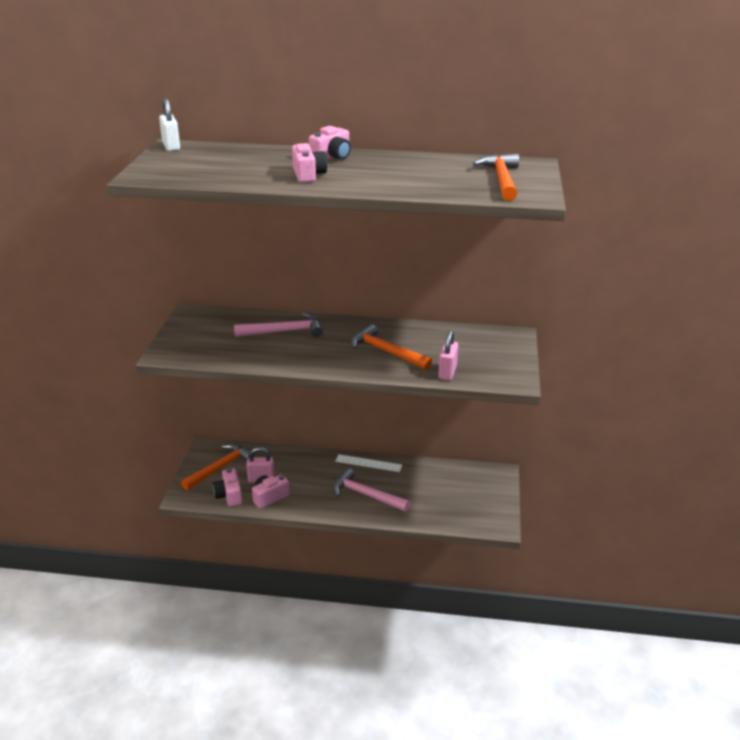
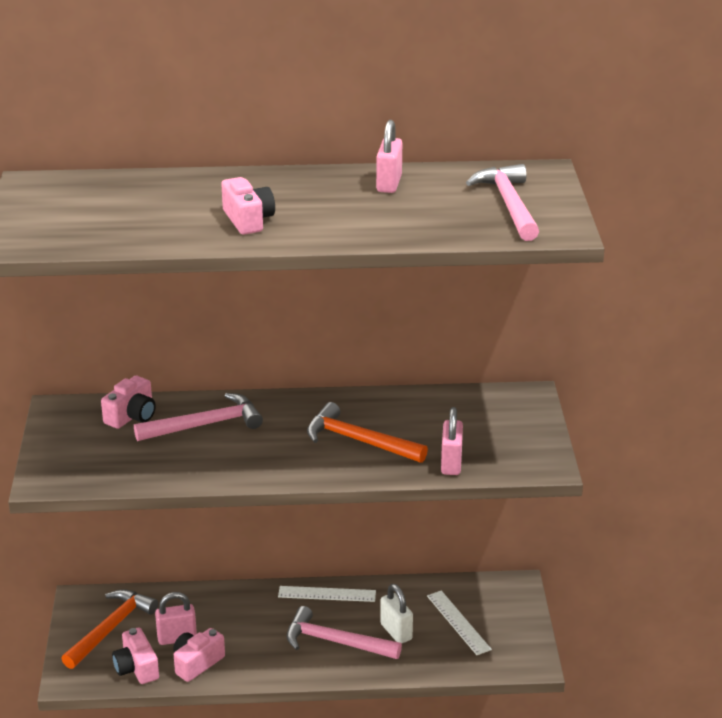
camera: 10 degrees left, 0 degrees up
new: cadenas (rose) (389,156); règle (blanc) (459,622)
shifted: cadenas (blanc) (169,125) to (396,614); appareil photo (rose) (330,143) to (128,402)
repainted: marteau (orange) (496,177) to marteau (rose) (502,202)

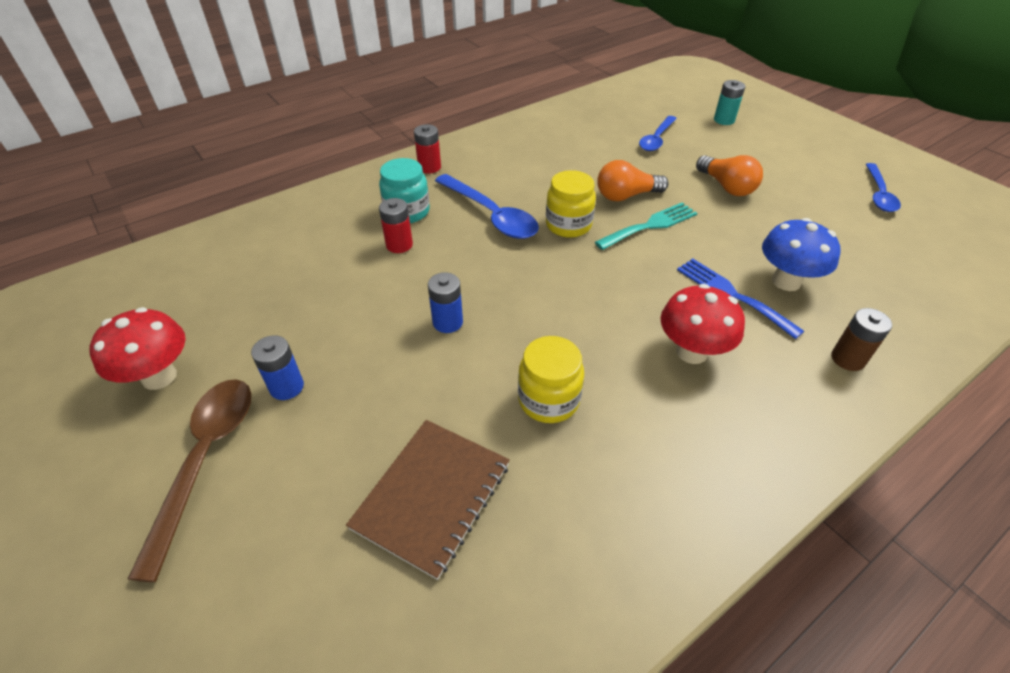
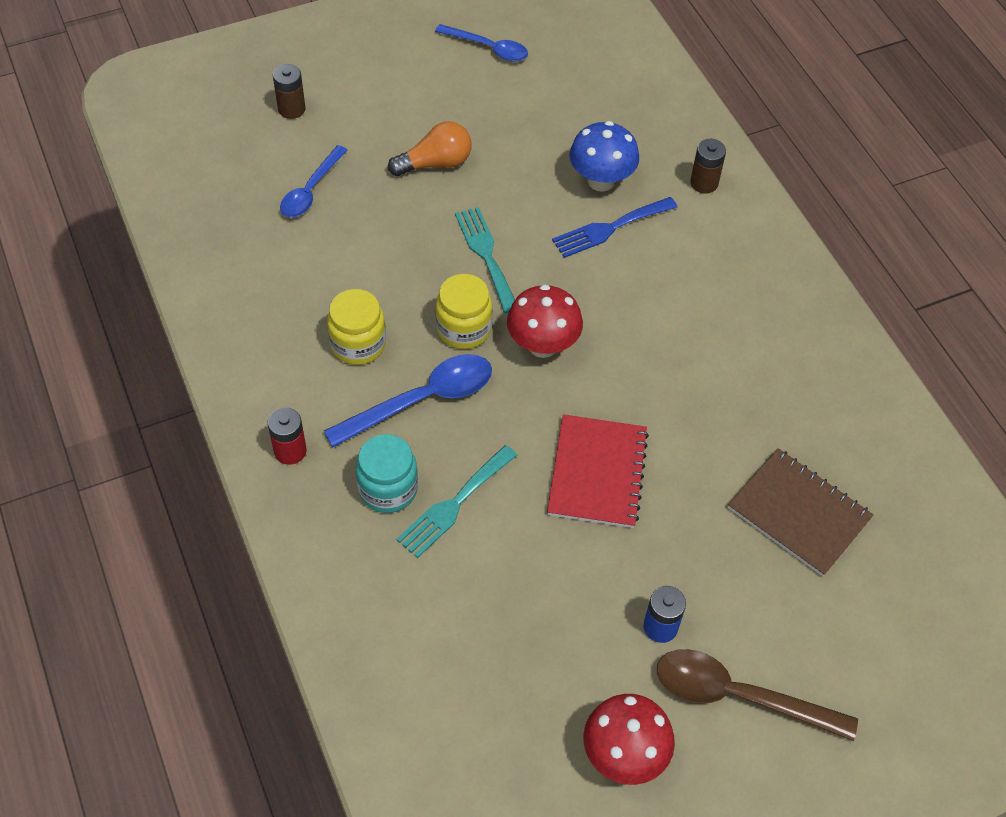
camera: 80 degrees left, 10 degrees up
gone: ampoule (orange) (632,180)
shifted: bocal (jaune) (551,379) to (356,327); champignon (rouge) (702,324) to (545,321)
swapped: pile (rouge) (396,225) to fourchette (turquoise) (457,501); pile (bleu) (445,302) to carnet (rouge) (598,471)
repainted: pile (turquoise) (729,102) to pile (marron) (289,91)
rotated: cuillère (bleu) (658,133) = (314,181) 75 degrees clockwise

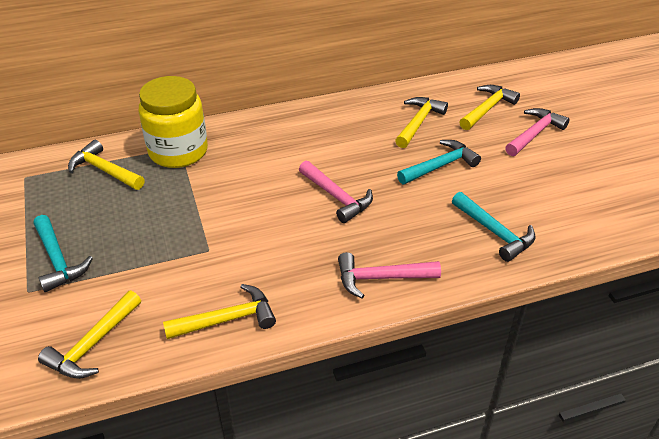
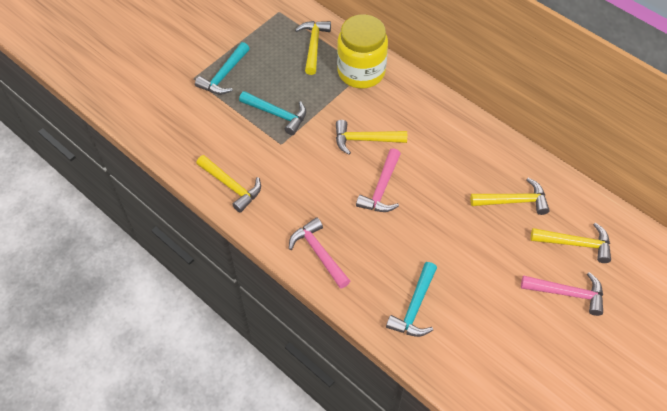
camera: 60 degrees right, 15 degrees up
shifted: marteau (jaune) (89,335) to (371,137); marteau (turquoise) (439,162) to (272,113)

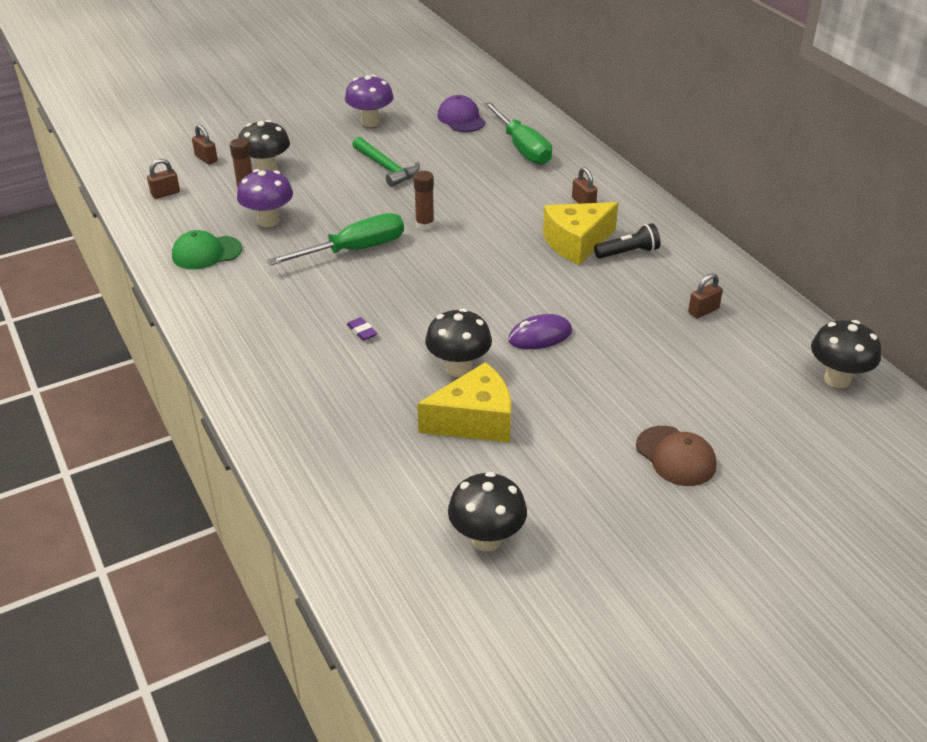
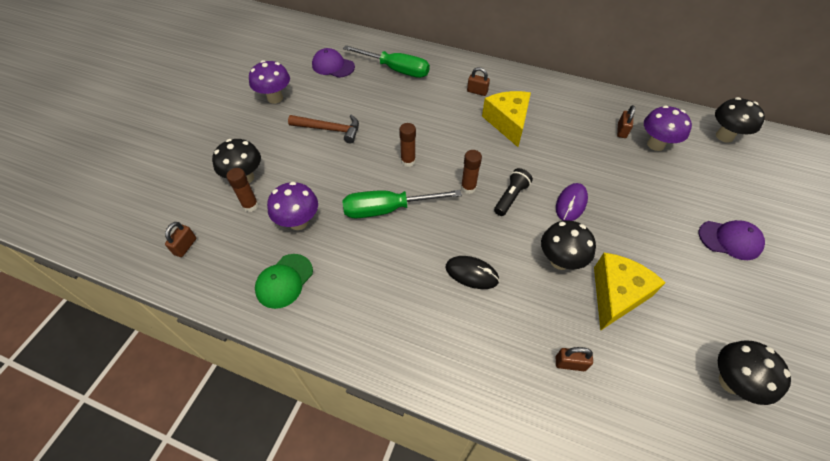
camera: 40 degrees left, 15 degrees up
new: bâton de colle (marron) (471,172); champignon (violet) (668,128)
shifted: cadenas (marron) (205,145) to (574,359); lampe de poche (noir) (627,241) to (513,192)
swapped: gomme (violet) (362,329) to souris (noir) (472,272)
repainted: marteau (vert) (386,162) to marteau (marron) (323,129); casquette (marron) (676,456) to casquette (violet) (732,240)
rotated: tournevis (vert) (335,239) = (402,204) 120 degrees counterclockwise; fromage (jaune) (580,233) = (506,119) 150 degrees clockwise

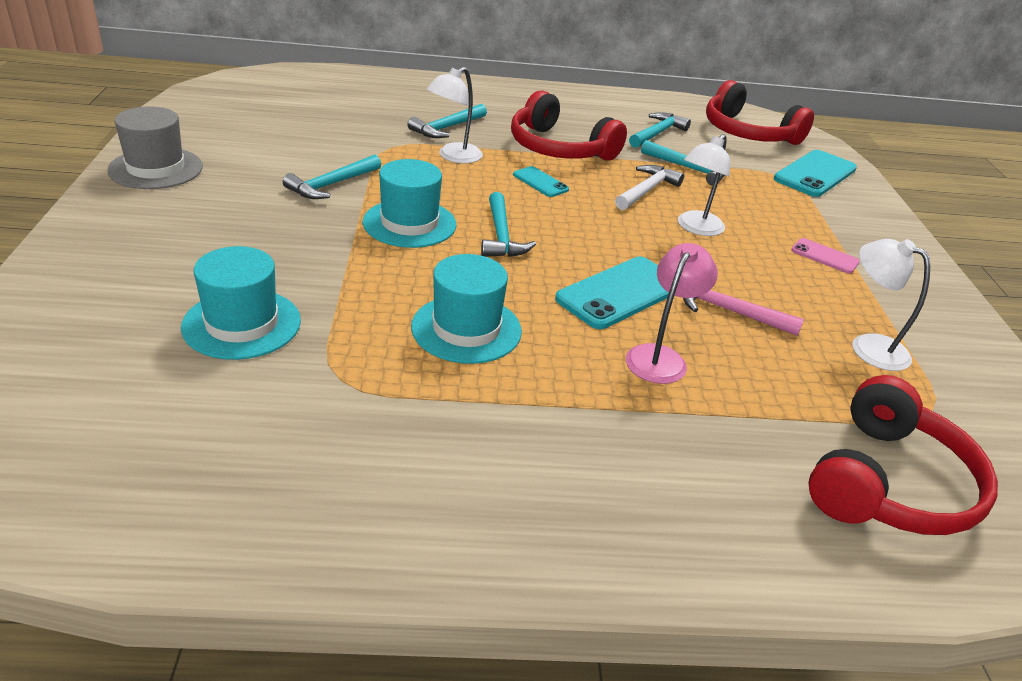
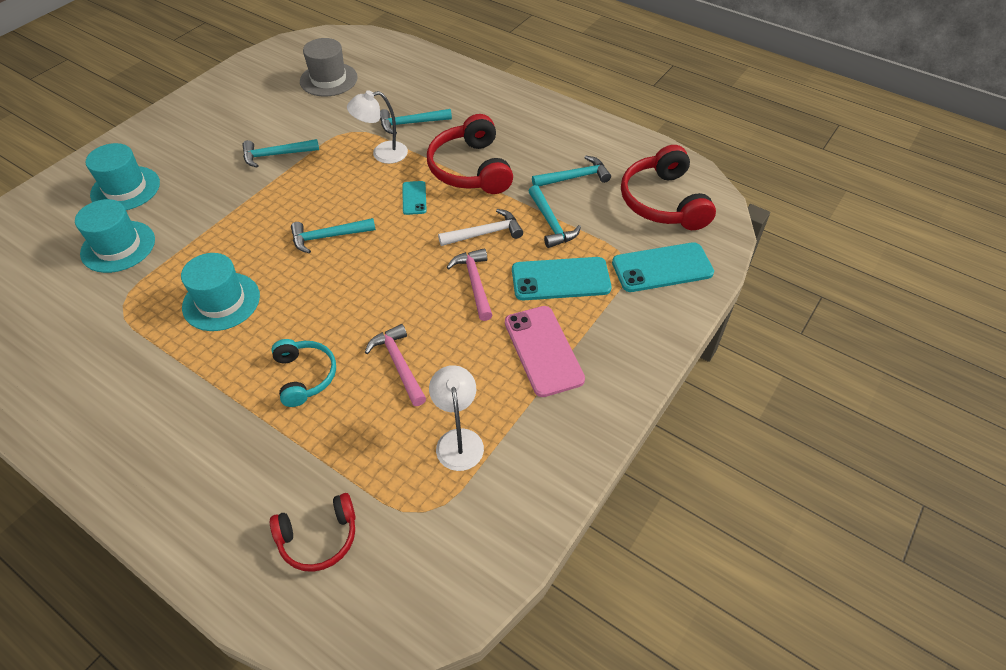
camera: 40 degrees right, 15 degrees up
shifted: chapeau (gris) (155,148) to (329,67); chapeau (turquoise) (409,203) to (123,176); téléphone (turquoise) (612,293) to (561,278)
swapped: lampe (rose) (672,313) to casque audio (turquoise) (303,373); lampe (blanc) (704,185) to marteau (rose) (470,284)
rotated: marteau (turquoise) (508,224) = (333,235) 45 degrees clockwise
scaled: téléphone (rose) (825,255) = (545,351) x1.88; casque audio (rouge) (903,455) = (312,532) x0.61

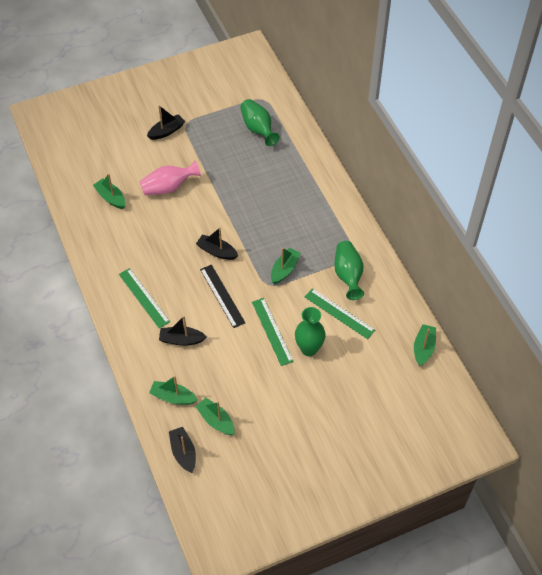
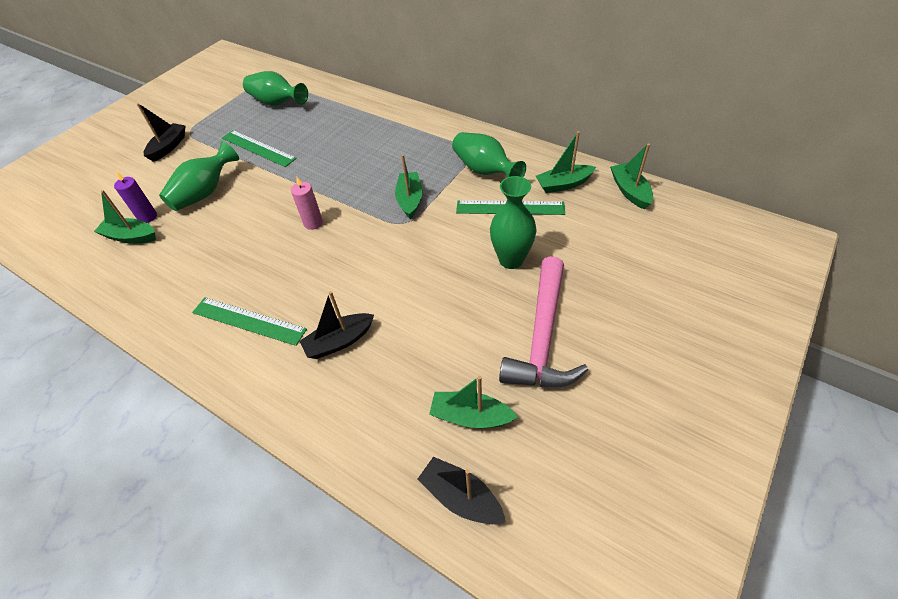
camera: 30 degrees left, 5 degrees down
gone: règle (noir) (222,296)
new: bougie (violet) (135,197); marteau (rose) (543,321)
shifted: bateau (vert) (173,390) to (566,162); règle (vert) (273,332) to (259,148)
swapped: bateau (noir) (217,243) to bougie (rose) (307,203)
repainted: vase (rose) (170,178) to vase (vert) (199,176)

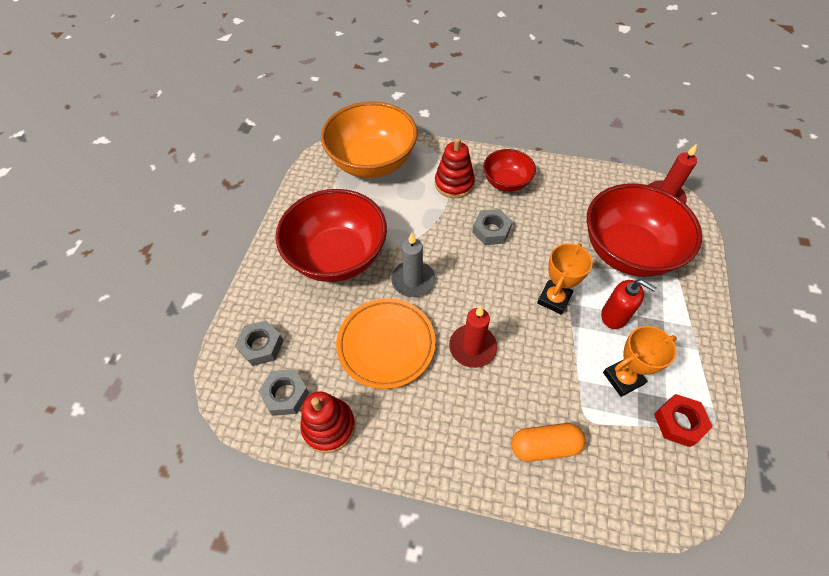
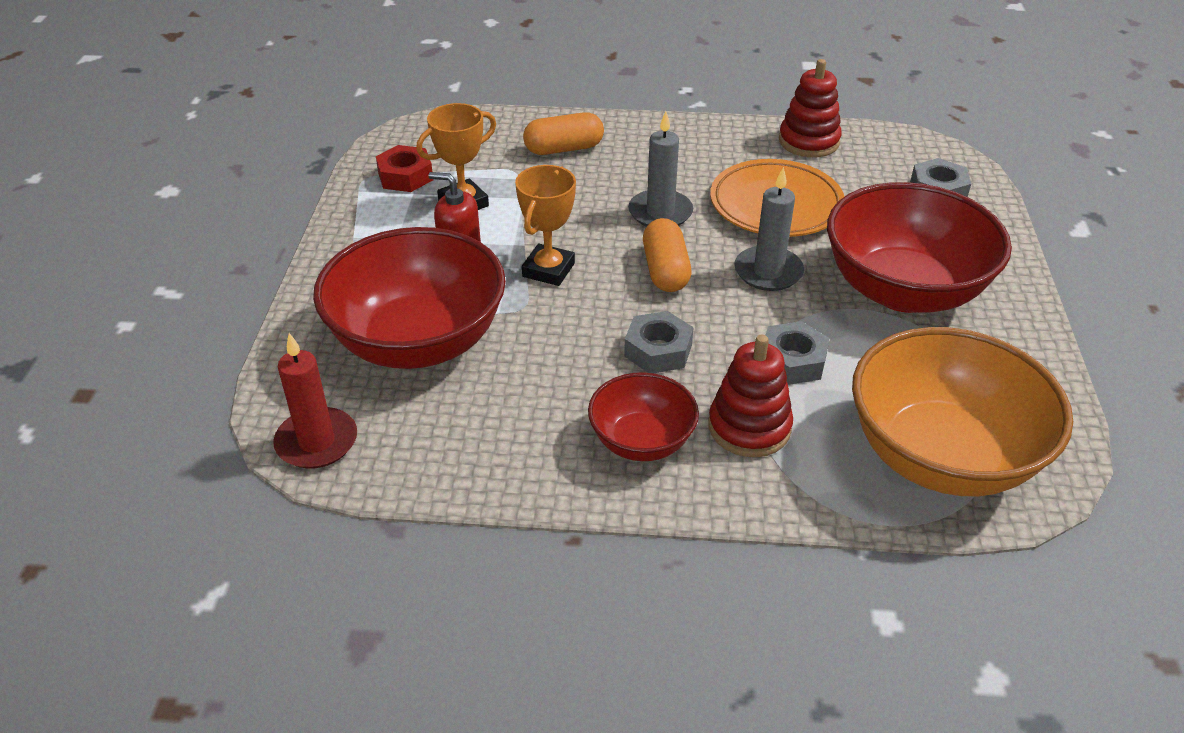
camera: 170 degrees right, 15 degrees down
new: gélule (orange) (667,255)
shifted: écrou (gris) (283,392) to (798,353)
repainted: bougie (rouge) (473,337) to bougie (gris) (660,169)

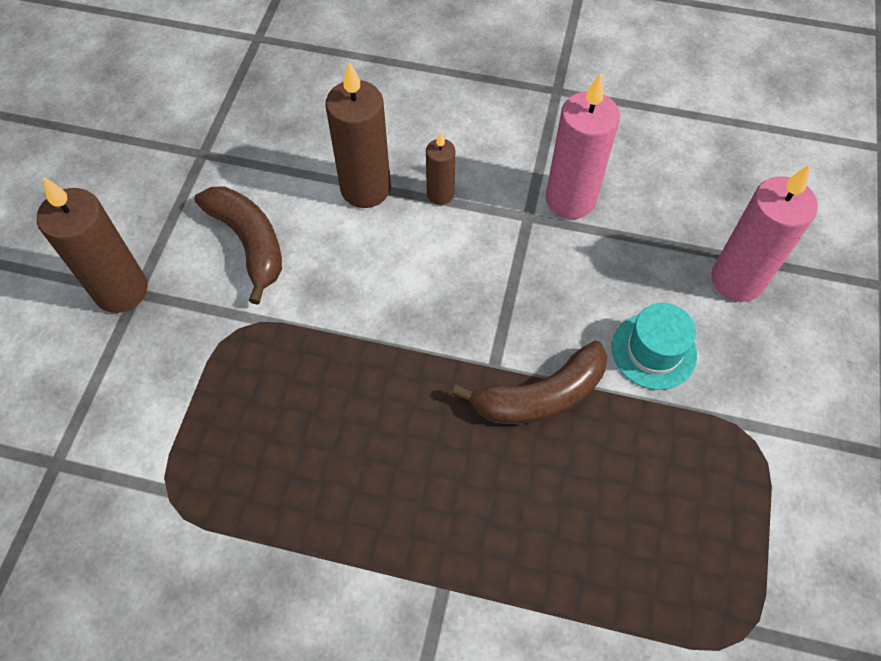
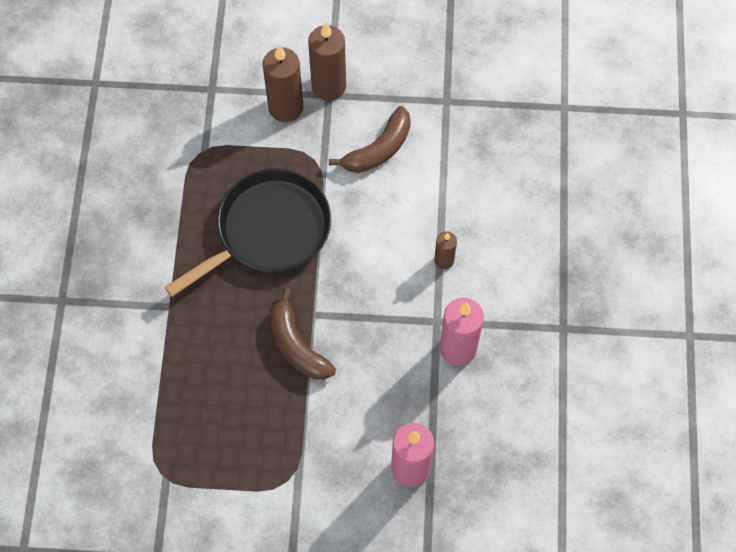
camera: 80 degrees right, 5 degrees up
gone: chapeau (turquoise) (654,346)
new: poêle (noir) (247,233)
shifted: bougie (marron) (358,135) to (283,83)

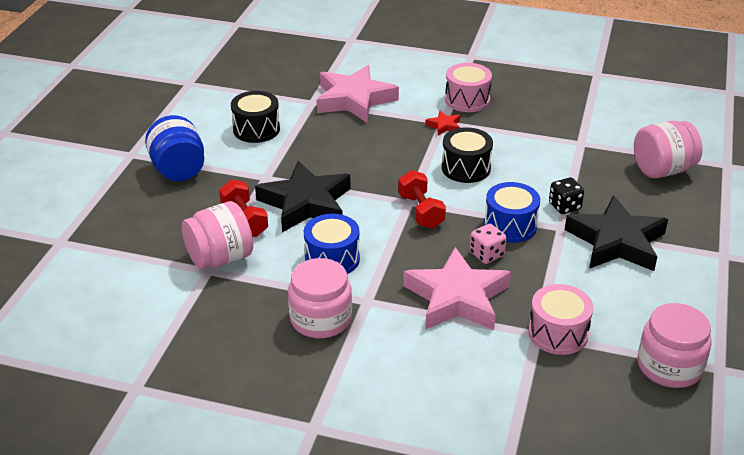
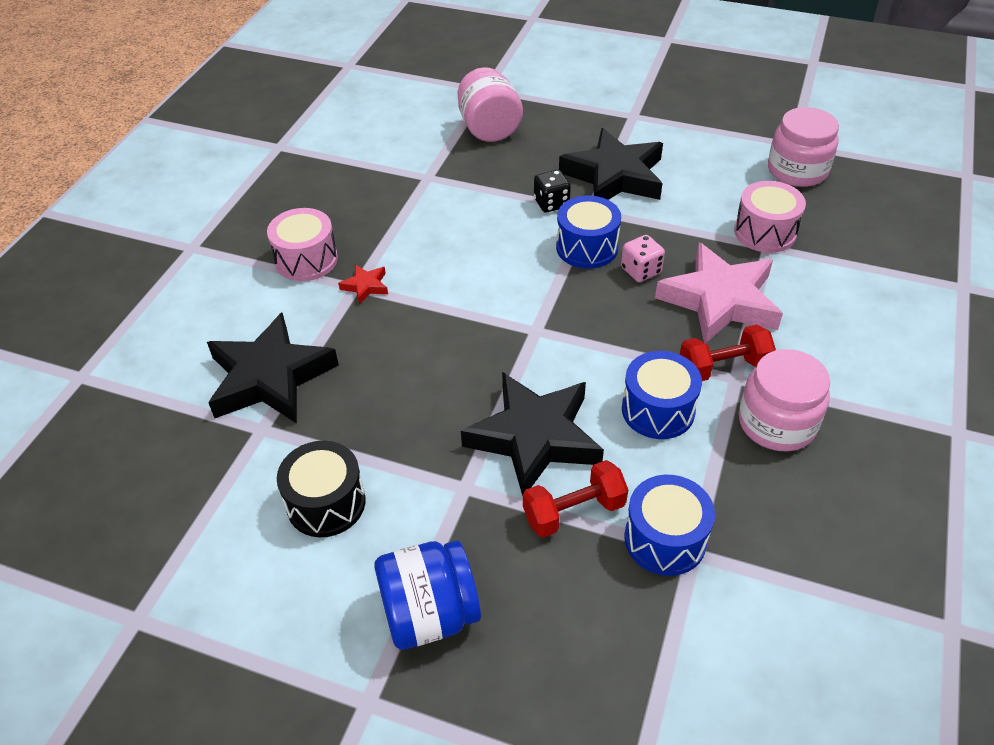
camera: 85 degrees left, 10 degrees up
gone: tambour (noir) (467,155)
shifted: haltère (rouge) (422,199) to (728,352)
swapped: bocal (rose) (217,235) to tambour (bleu) (669,525)
repainted: étoile (rose) (358,94) to étoile (noir) (273,367)

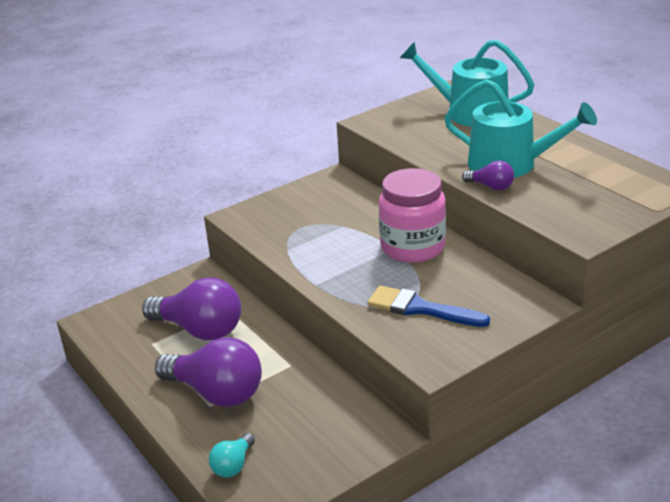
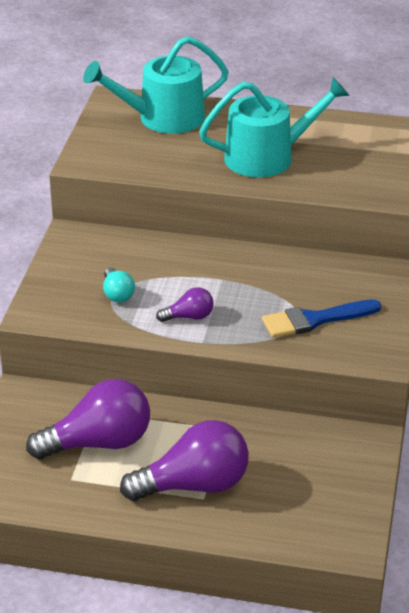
camera: 45 degrees left, 5 degrees up
gone: bocal (rose) (412,215)
shifted: ampoule (turquoise) (232,455) to (119,284); ampoule (violet) (488,175) to (185,304)

